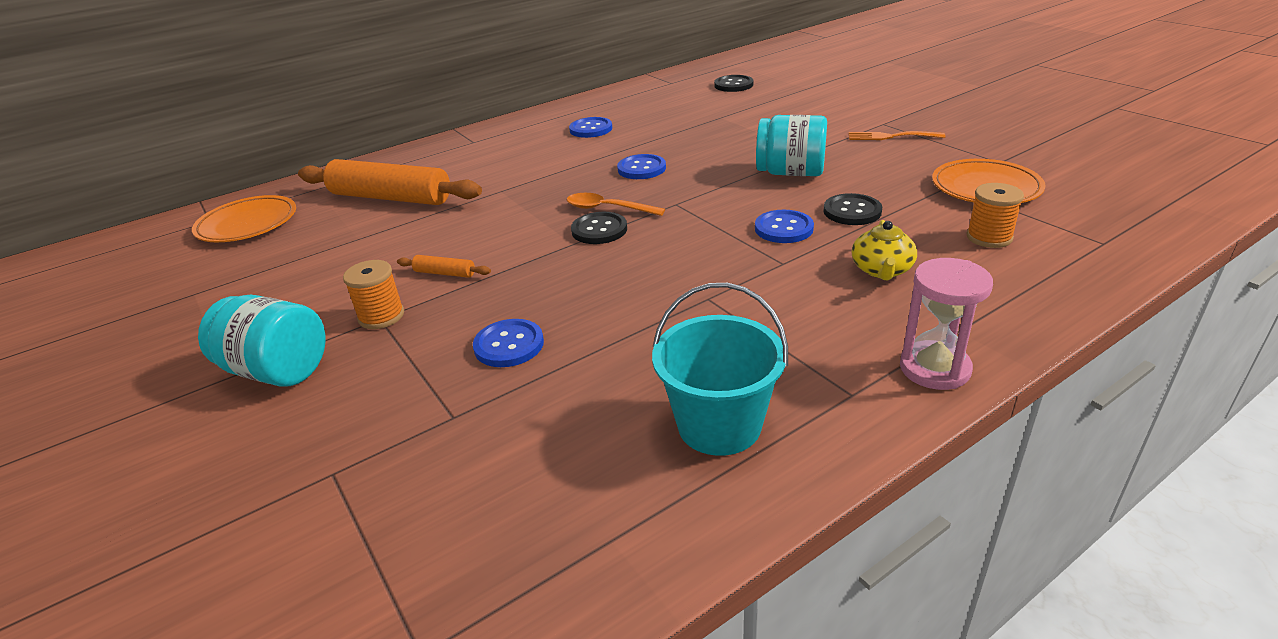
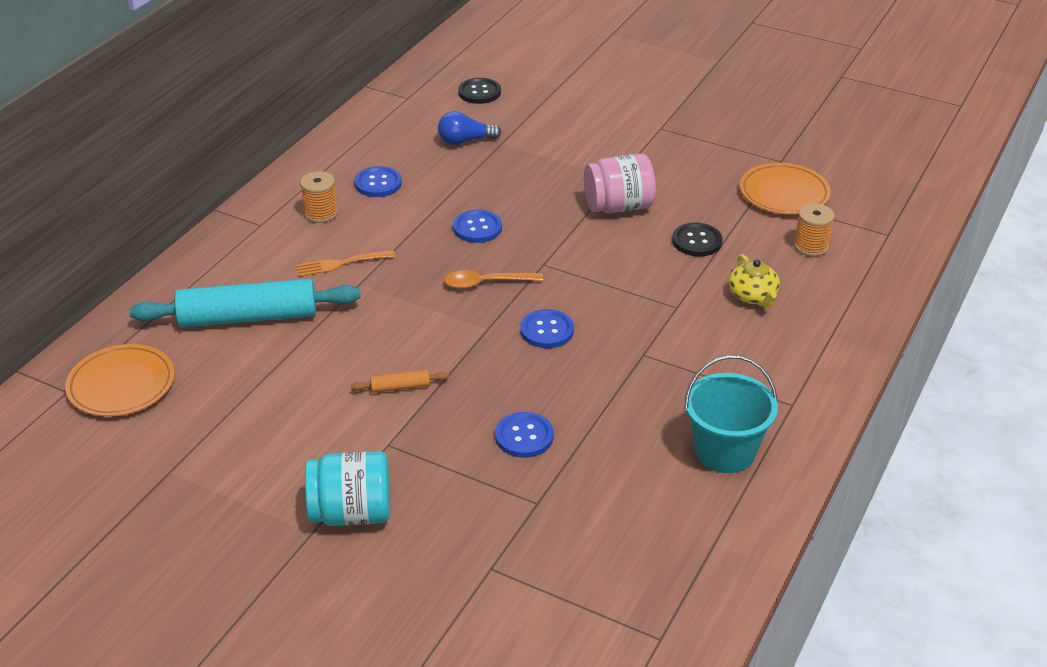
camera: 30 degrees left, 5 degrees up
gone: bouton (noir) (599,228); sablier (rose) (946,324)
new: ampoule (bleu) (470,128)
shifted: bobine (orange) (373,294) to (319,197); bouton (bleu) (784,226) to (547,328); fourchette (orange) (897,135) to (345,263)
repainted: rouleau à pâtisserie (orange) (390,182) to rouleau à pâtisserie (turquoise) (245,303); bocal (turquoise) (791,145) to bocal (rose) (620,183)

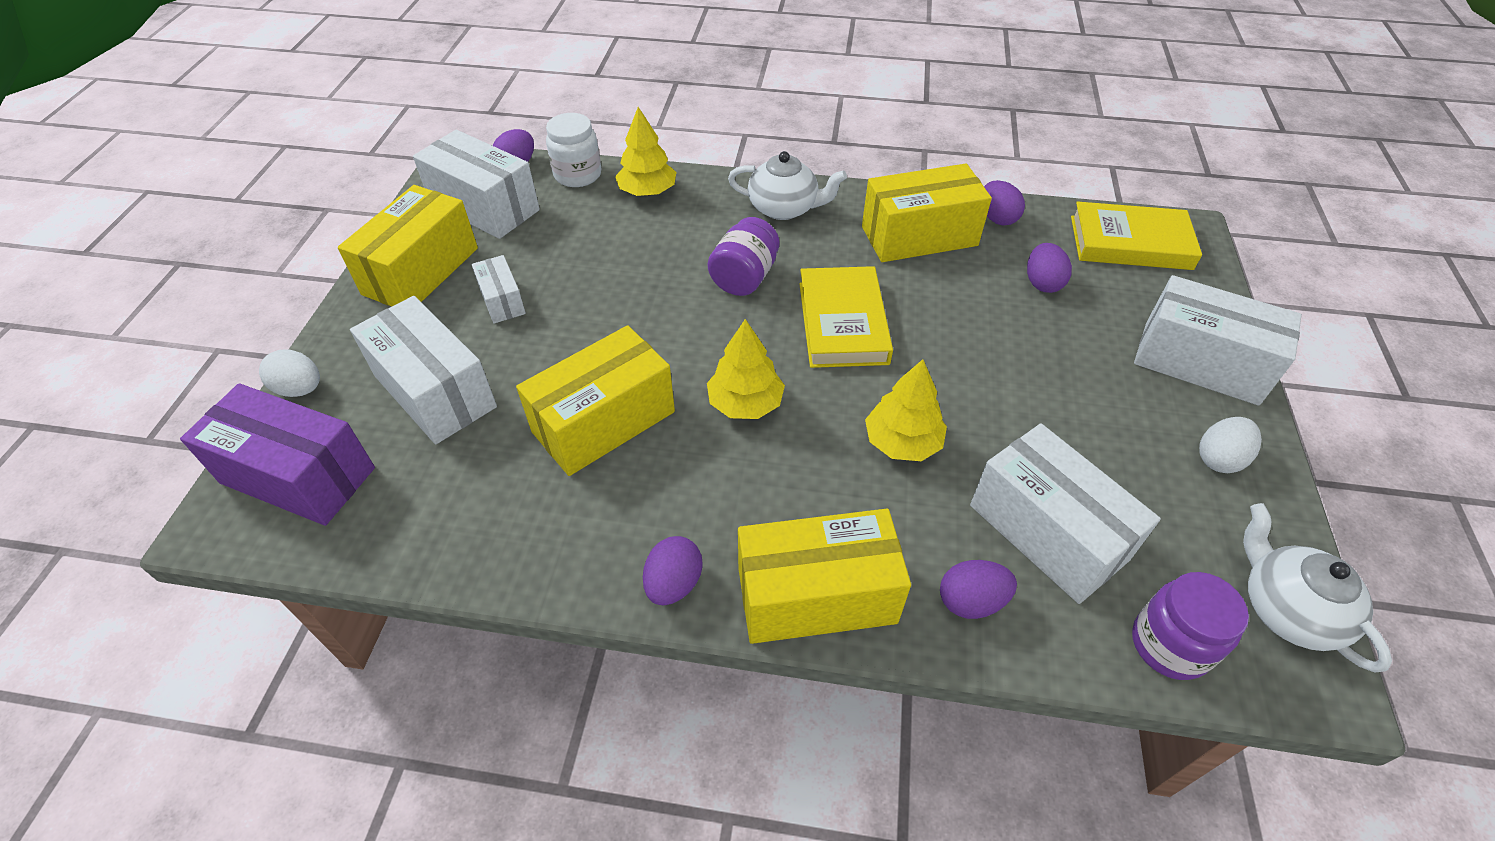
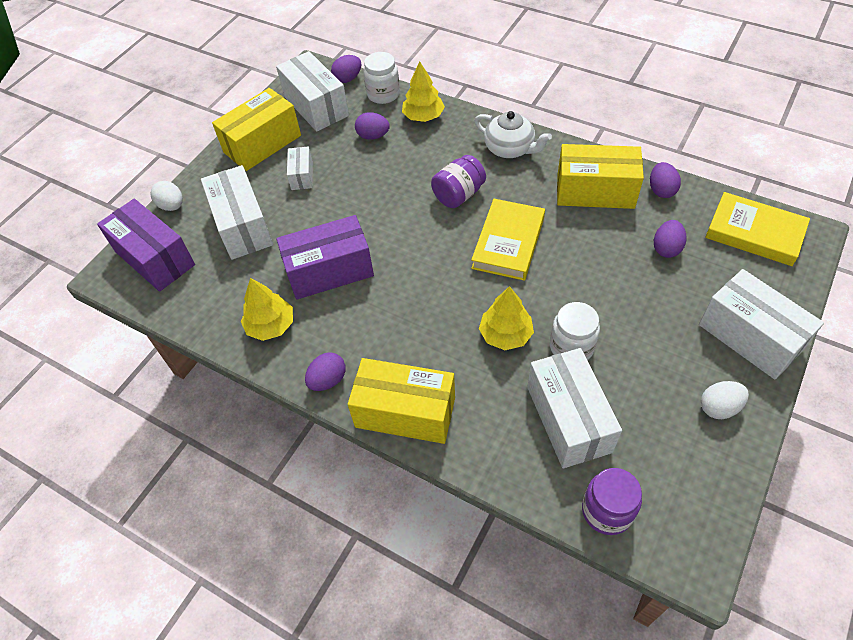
camera: 25 degrees right, 5 degrees up
gone: théière (blanc) (1317,587)
new: bocal (blanc) (575,331)
shifted: arbre (jaune) (746,369) to (267,309); œuf (violet) (978,589) to (372,126)
repainted: boîte (jaune) (595,400) to boîte (violet) (325,257)

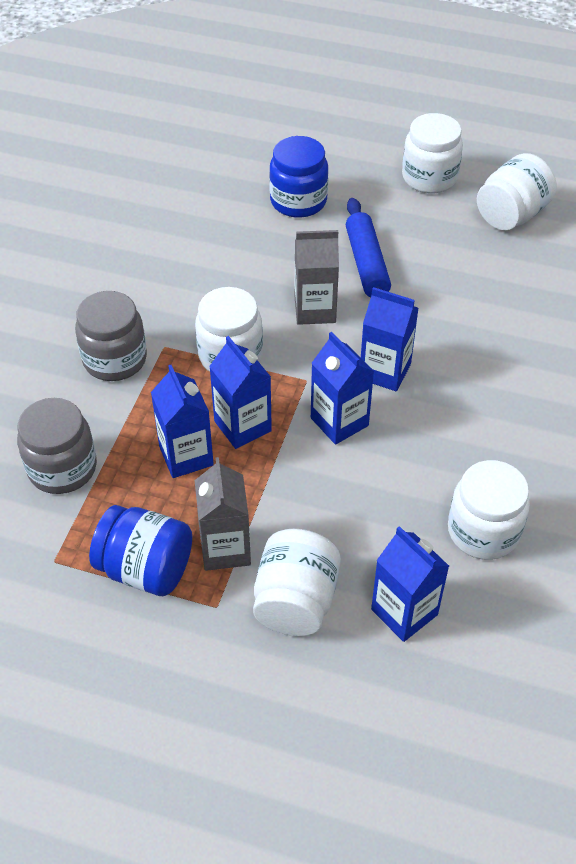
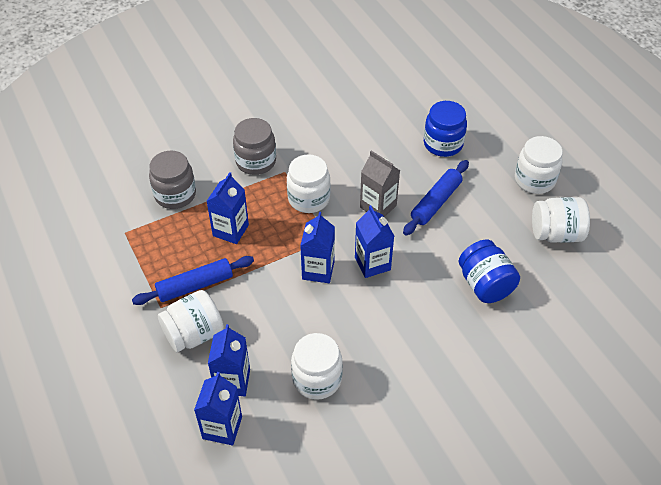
camera: 45 degrees right, 0 degrees up
shifted: bocal (bleu) (140,550) to (489,271); brique de lait (bleu) (240,392) to (218,408)
swapped: brique de lait (gris) (223,514) to rouleau à pâtisserie (bleu) (193,280)

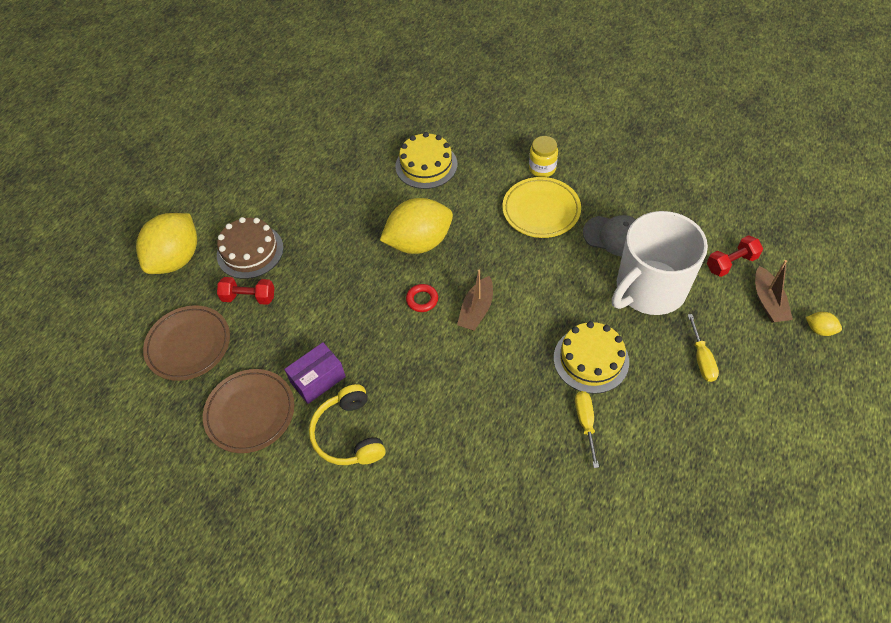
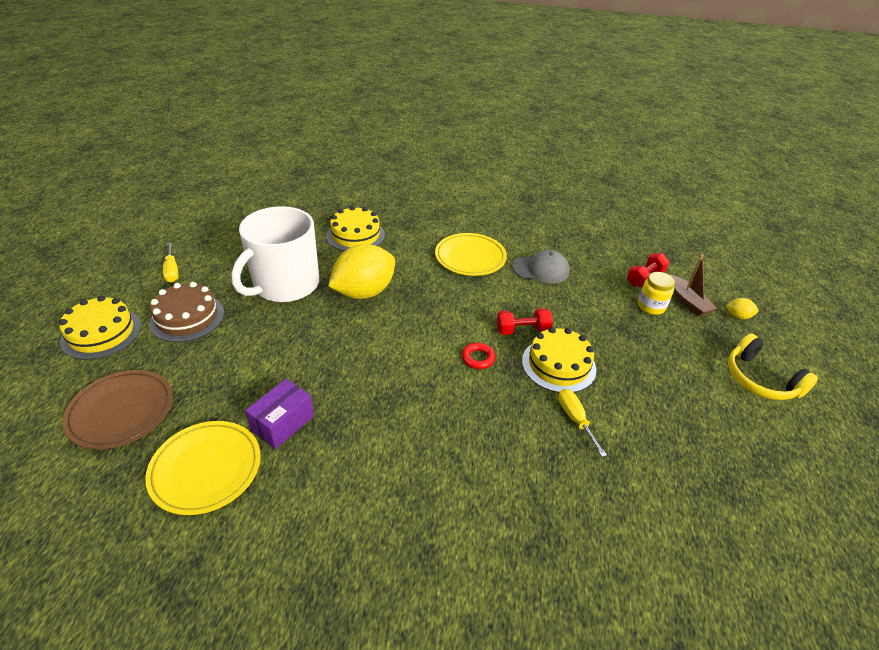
camera: 20 degrees left, 15 degrees down
gone: bateau (marron) (475,300)
shifted: haltère (rouge) (245,291) to (525,321); casque audio (jaune) (347,424) to (773,367); anneau (rouge) (422,298) to (479,356); bocal (jaune) (543,156) to (656,293); tasse (blanc) (660,263) to (275,254); tournevis (jaune) (703,348) to (170,262)
swapped: citron (jaune) (166,243) to gâteau (jaune) (100,328)
repainted: assiette (marron) (249,411) to assiette (jaune) (203,468)

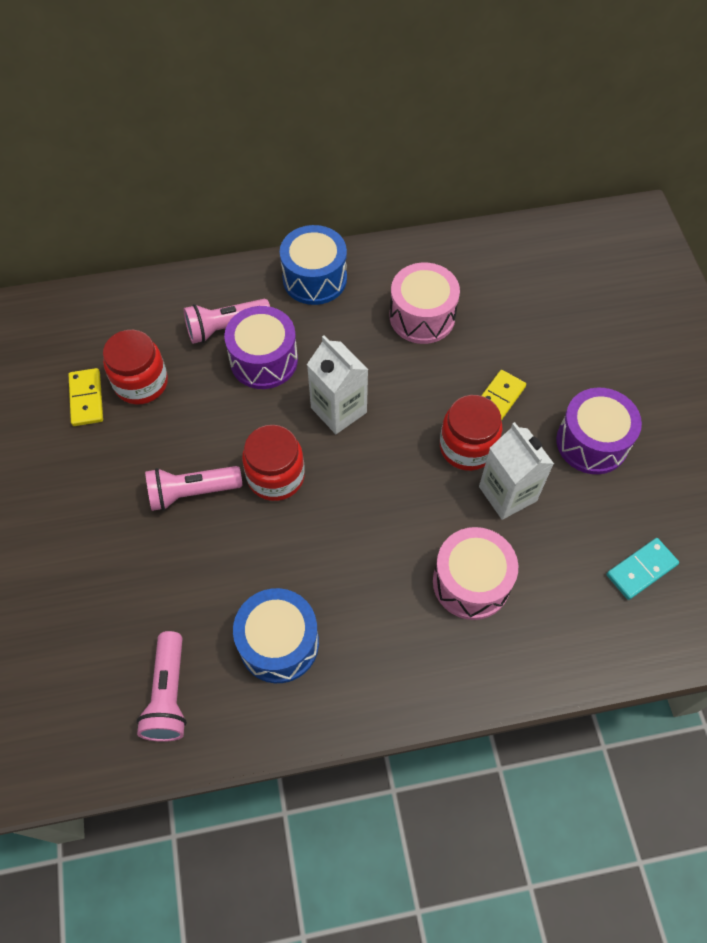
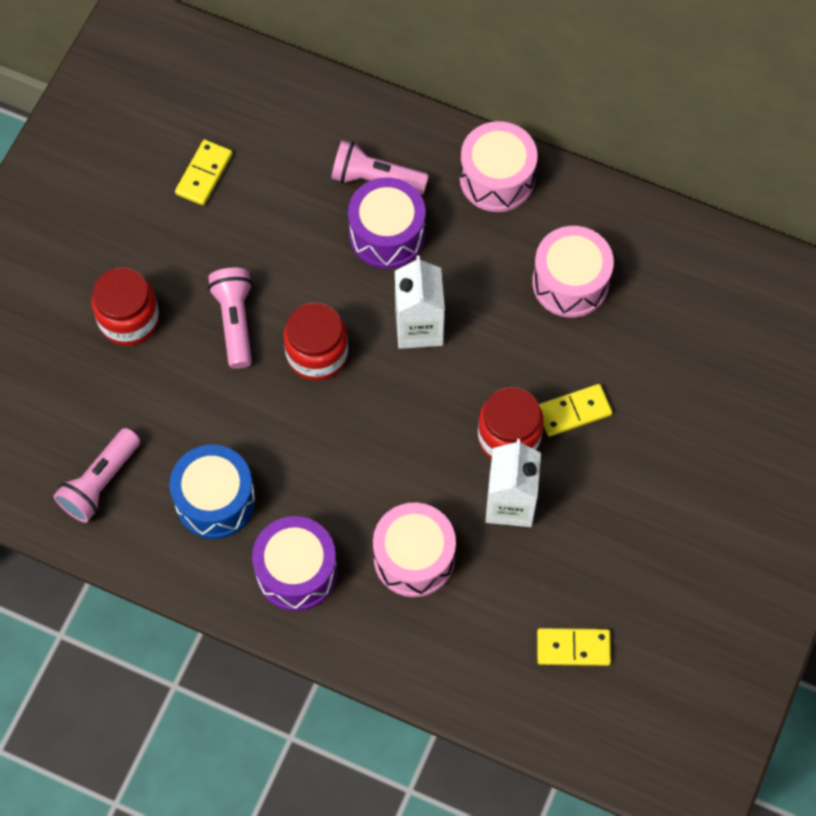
camera: 35 degrees right, 5 degrees up
shifted: bocal (rouge) (135,367) to (125,306); tambour (violet) (599,431) to (294,563)
repainted: tambour (bleu) (313,265) to tambour (rose) (499,166); domino (turquoise) (642,569) to domino (jaune) (574,647)
rotated: lampe de poche (rose) (193,488) = (230,318) 60 degrees clockwise

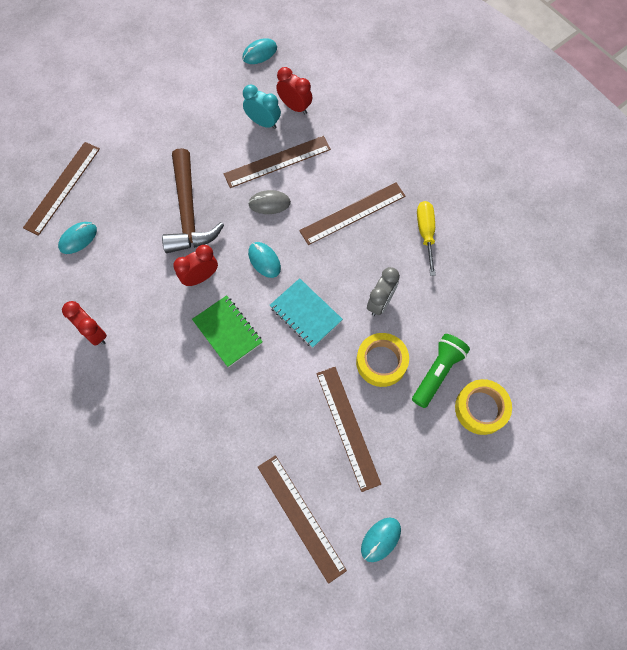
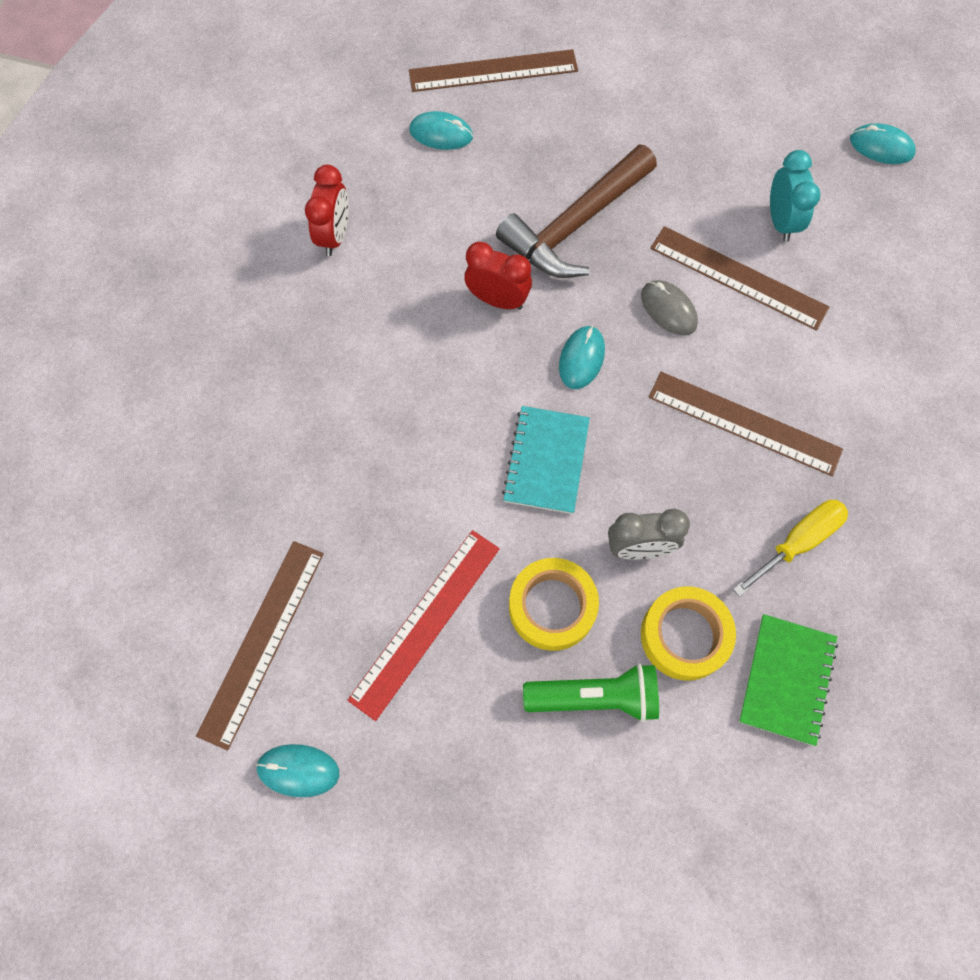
camera: 55 degrees right, 0 degrees up
gone: réveil (rouge) (294,90)
shifted: carnet (vert) (227,331) to (788,680); ruban adhésif (jaune) (483,407) to (688,633)
repainted: règle (marron) (348,429) to règle (rouge) (423,625)

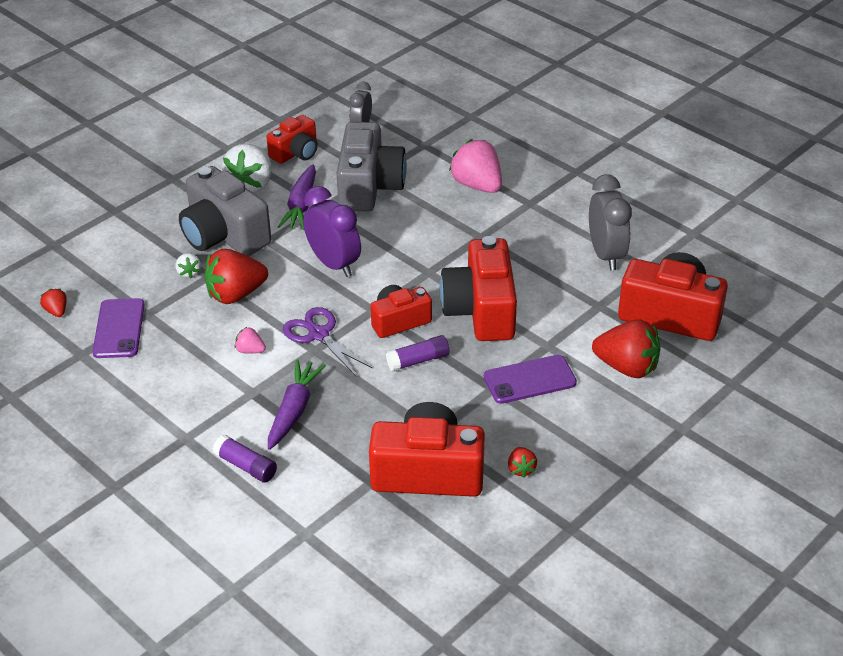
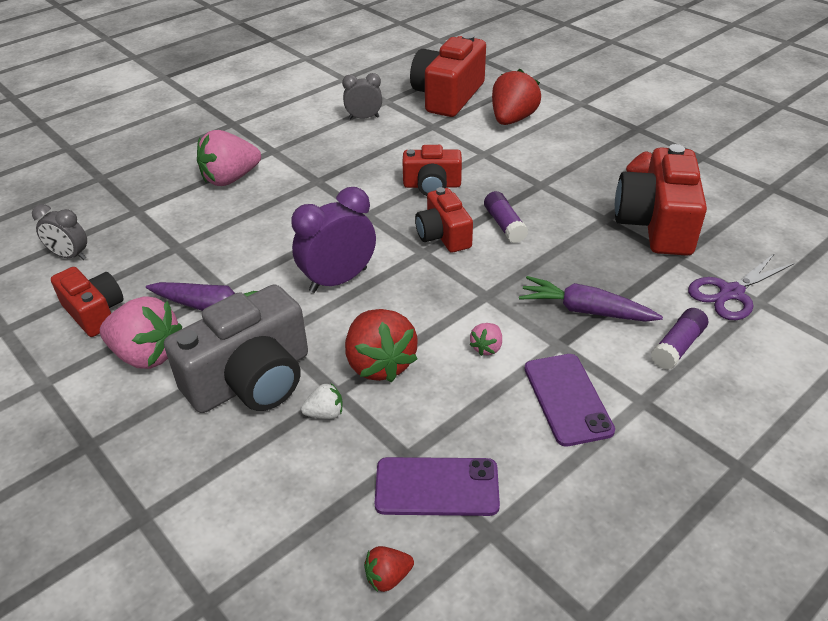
camera: 85 degrees left, 0 degrees up
gone: appareil photo (gris) (372,167)
shifted: ciseaux (violet) (328,341) to (741,286); téléphone (violet) (530,379) to (569,400)
repainted: fraise (blanc) (247,168) to fraise (rose) (141,332)
scaled: appareil photo (rouge) (478,288) = (432,170) x0.59; réveil (gris) (610,222) = (362,96) x0.61

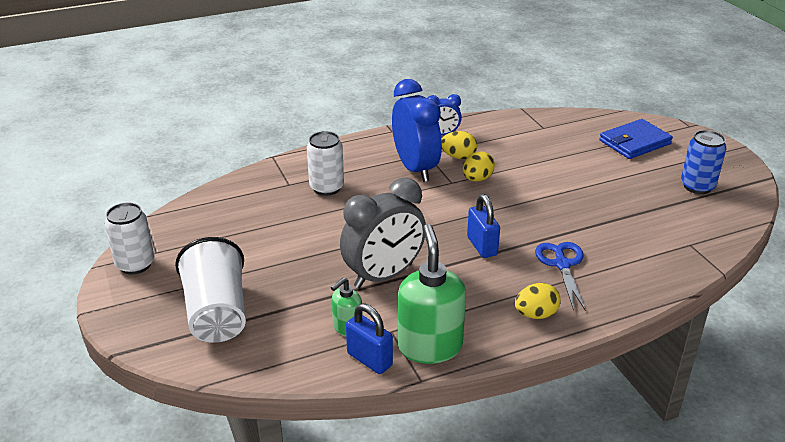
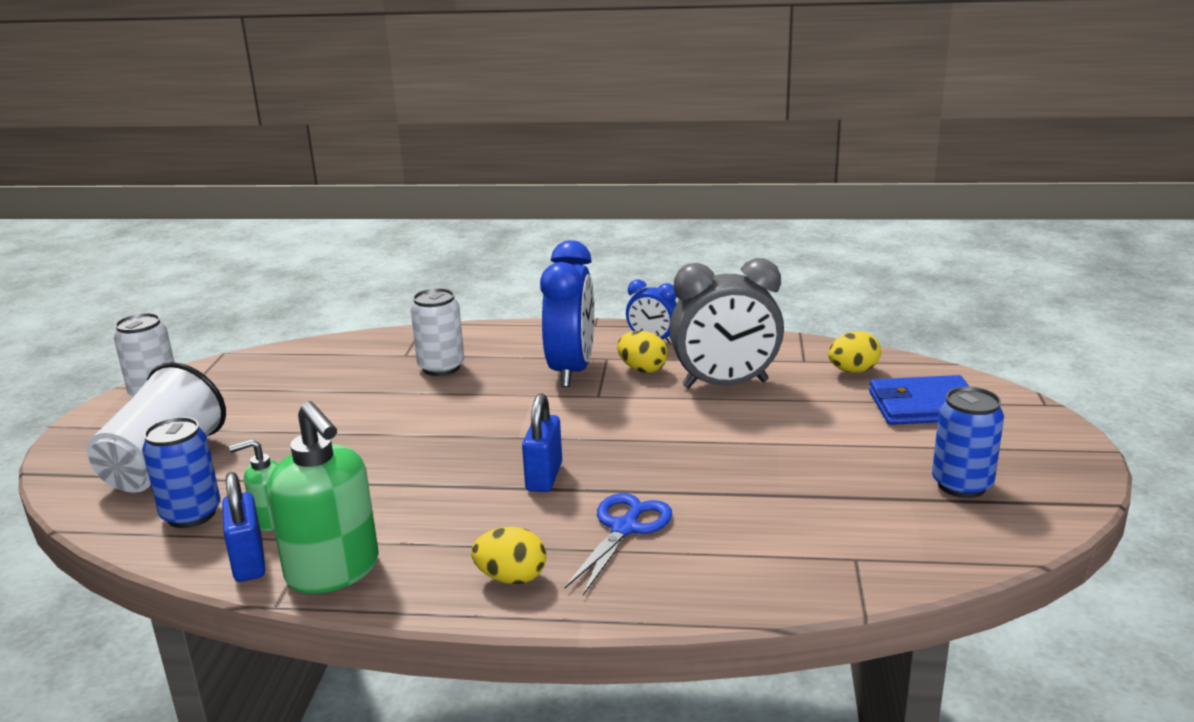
camera: 30 degrees right, 10 degrees down
new: canette (bleu) (181,472)
shifted: réveil (gris) (383,232) to (726,323); œuf (jaune) (479,166) to (854,352)
rotated: distributeur de savon (vert) (432,294) = (323,497) 120 degrees clockwise

